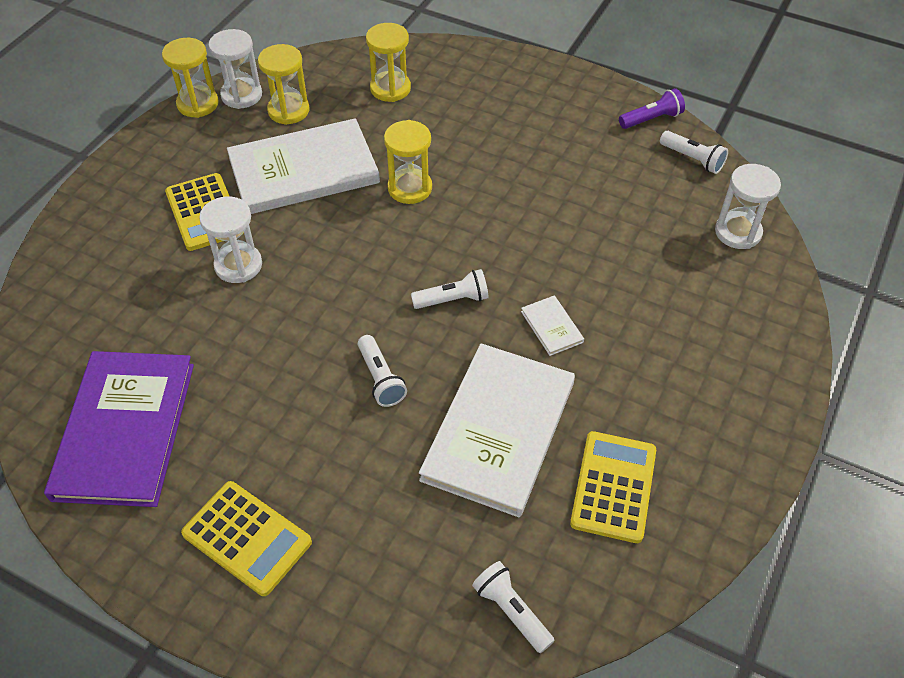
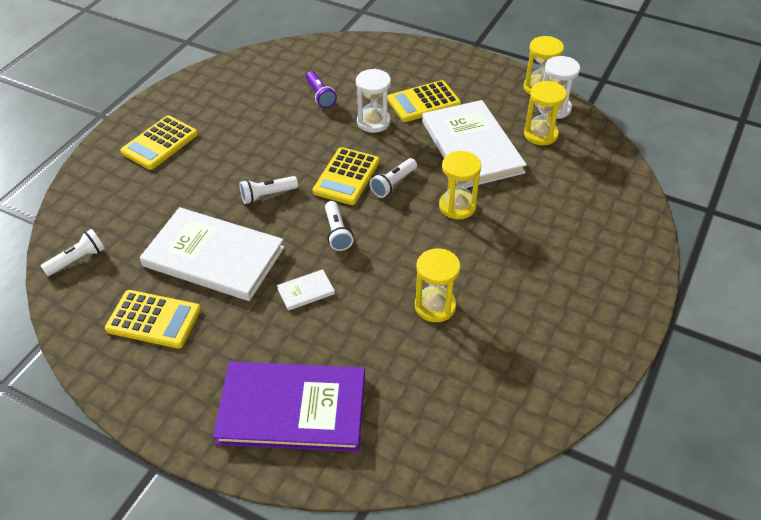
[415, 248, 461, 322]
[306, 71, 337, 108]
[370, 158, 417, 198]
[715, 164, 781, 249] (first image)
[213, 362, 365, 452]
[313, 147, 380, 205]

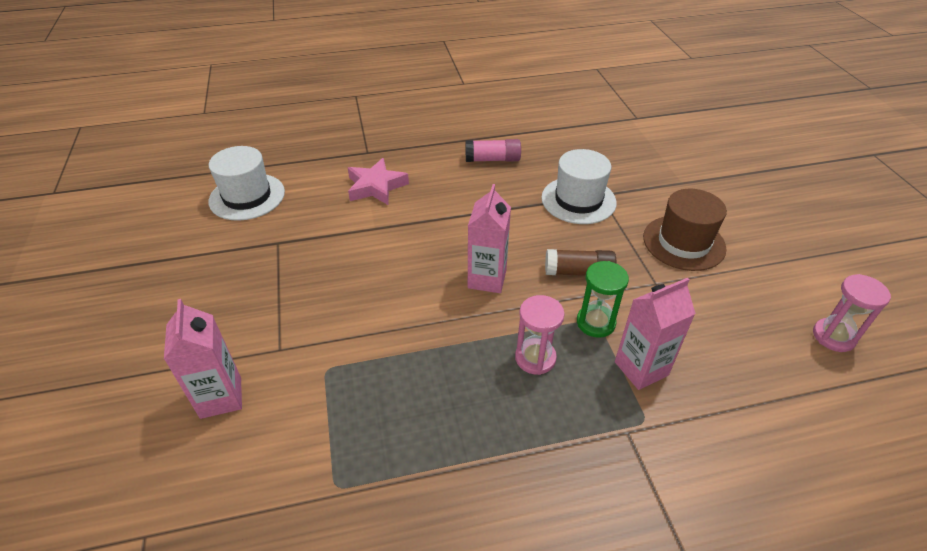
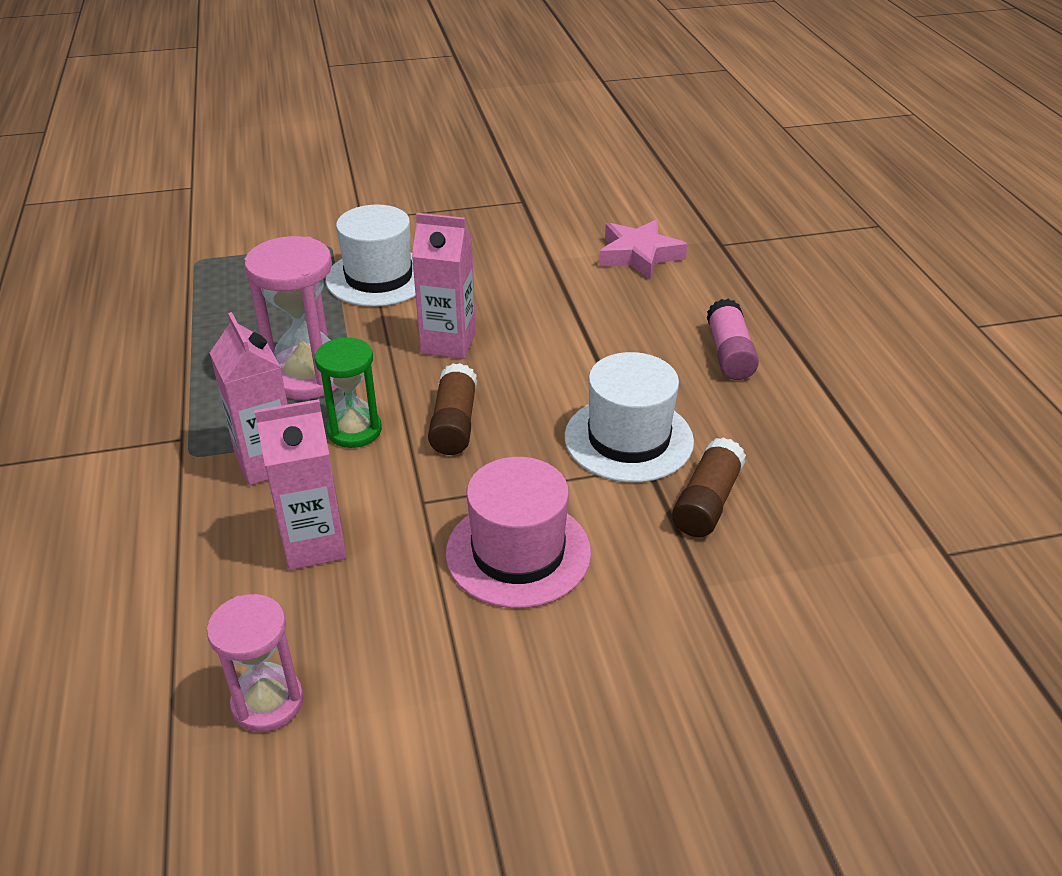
[326, 205, 416, 307]
[445, 457, 591, 608]
[244, 236, 337, 400]
[254, 399, 346, 570]
[672, 437, 746, 537]

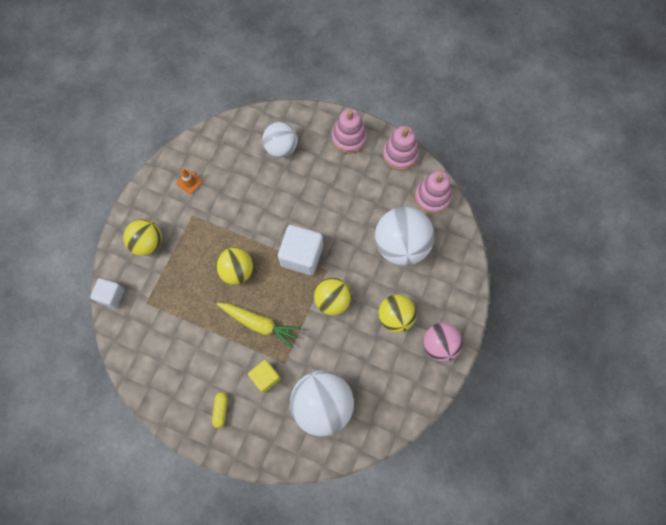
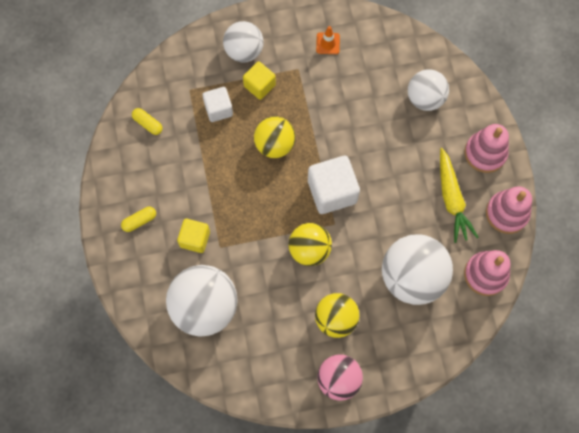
[223, 21, 263, 62]
[202, 87, 233, 122]
[440, 148, 479, 243]
[243, 61, 276, 100]
[132, 108, 163, 135]

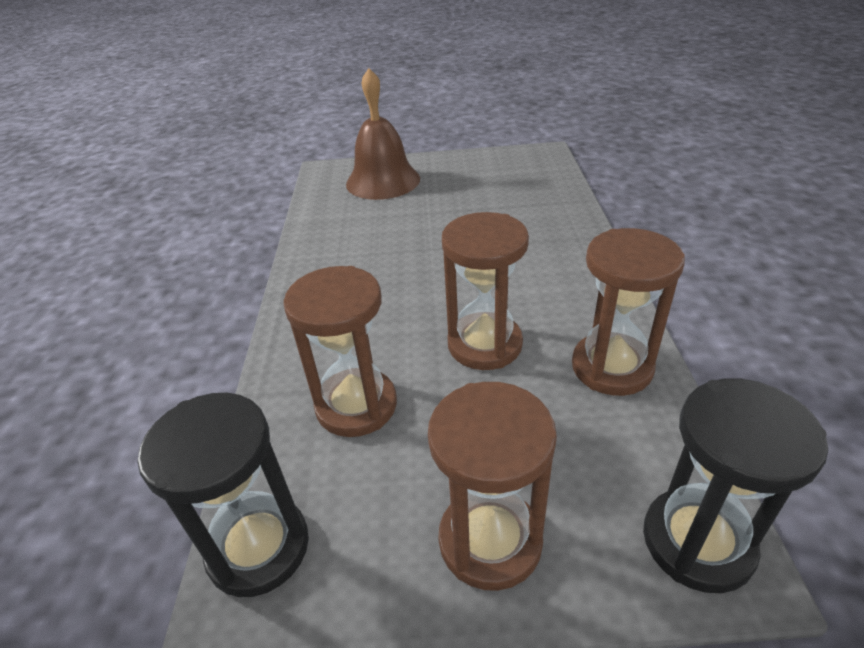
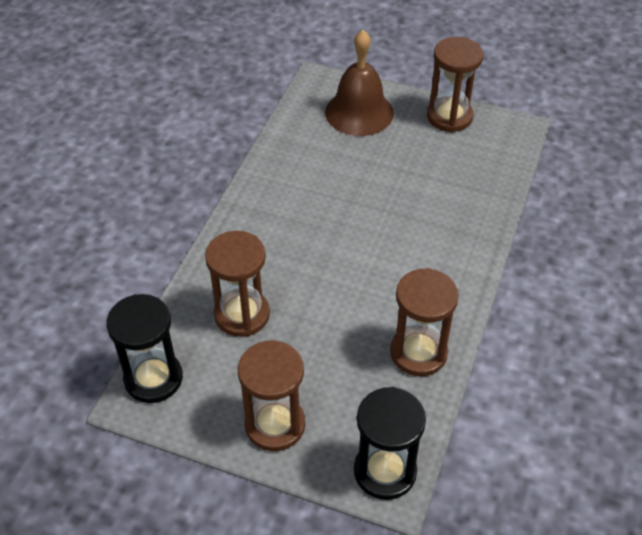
[427, 37, 483, 132]

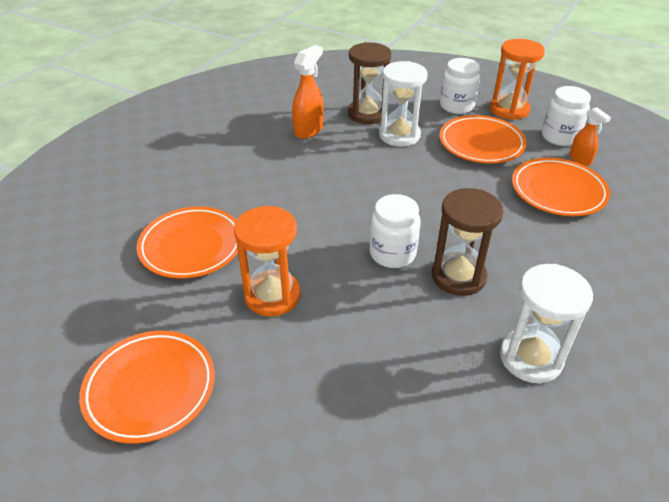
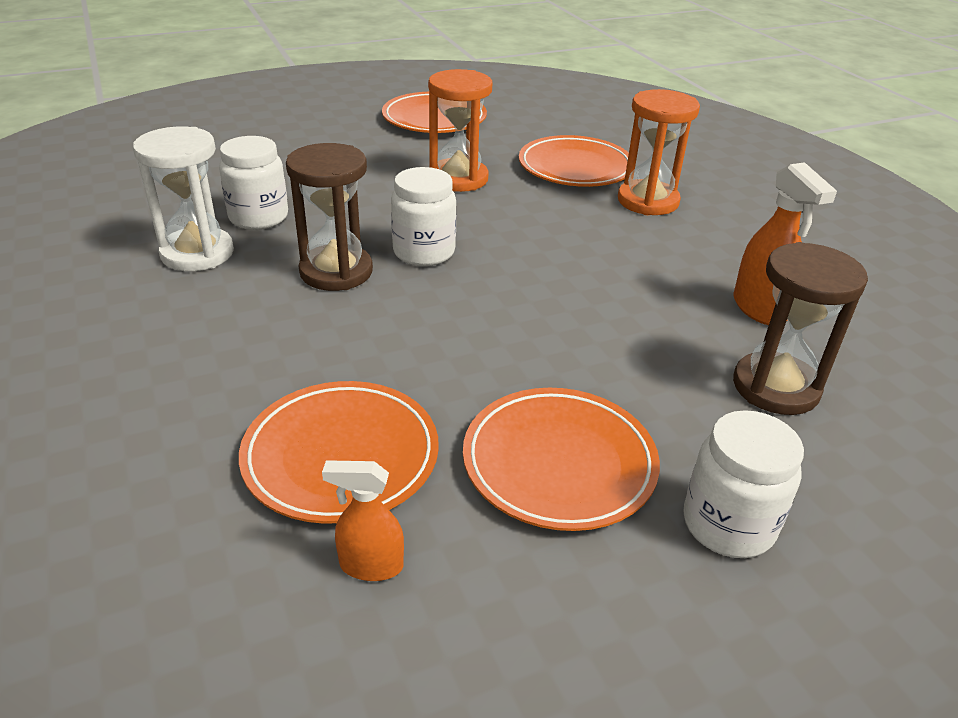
[618, 89, 700, 215]
[379, 61, 428, 147] (first image)
[219, 136, 288, 230]

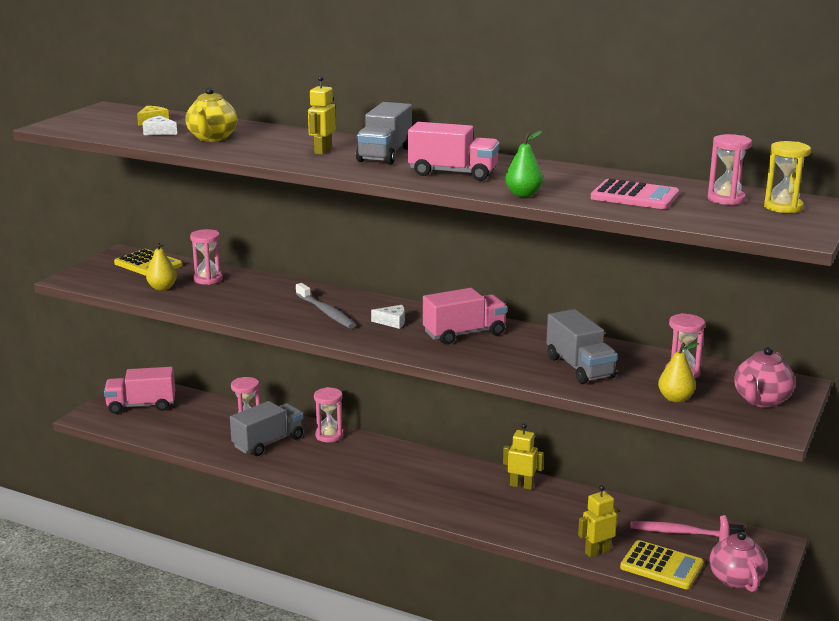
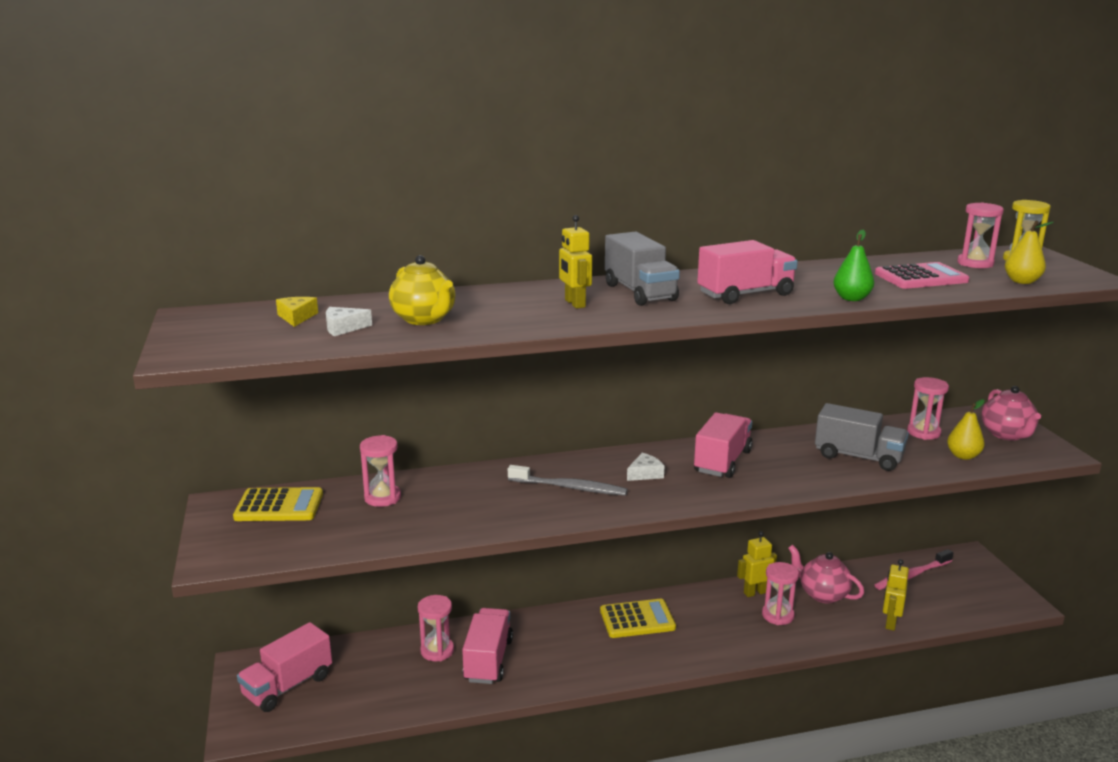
[1005, 221, 1054, 284]
[762, 562, 799, 625]
[462, 608, 513, 684]
[788, 545, 864, 603]
[600, 599, 676, 638]

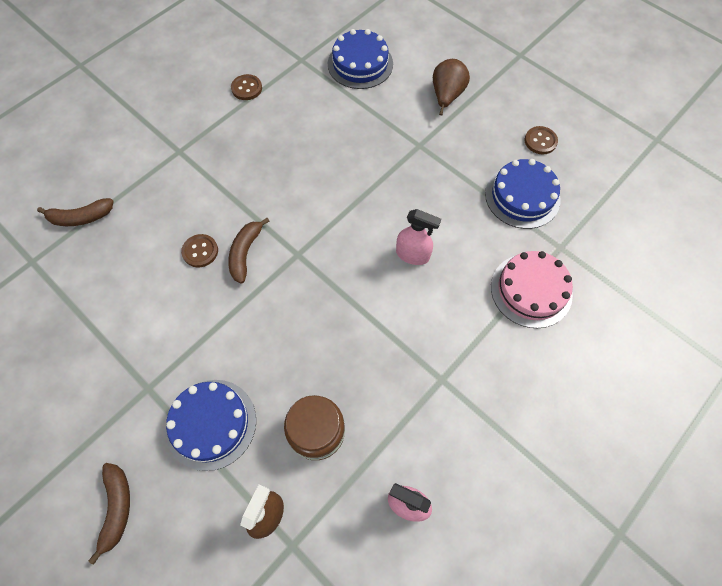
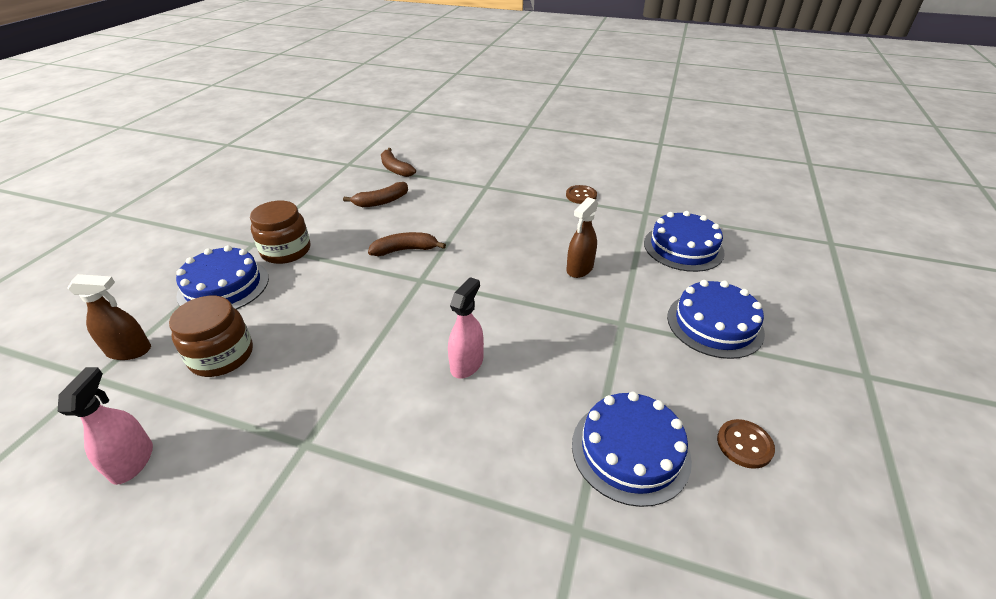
[667, 280, 765, 359]
[448, 277, 484, 379]
[181, 234, 218, 268] (first image)
[491, 251, 573, 328] (first image)
[343, 182, 408, 207]
[566, 197, 598, 278]
[250, 201, 311, 264]

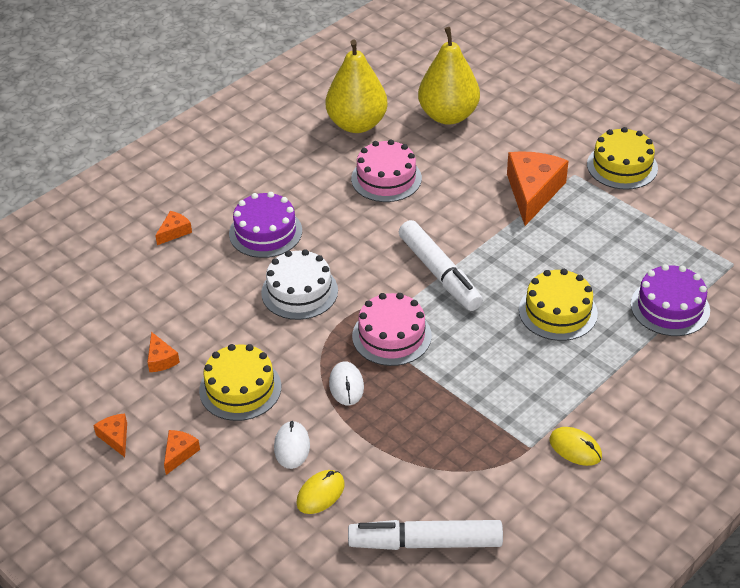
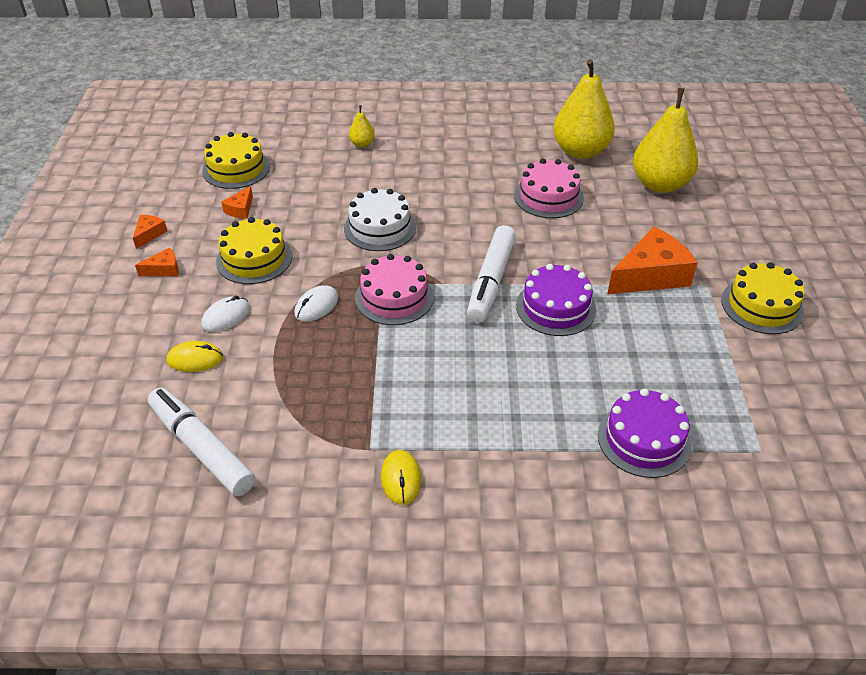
[516, 264, 596, 336]
[349, 105, 375, 148]
[202, 132, 270, 189]

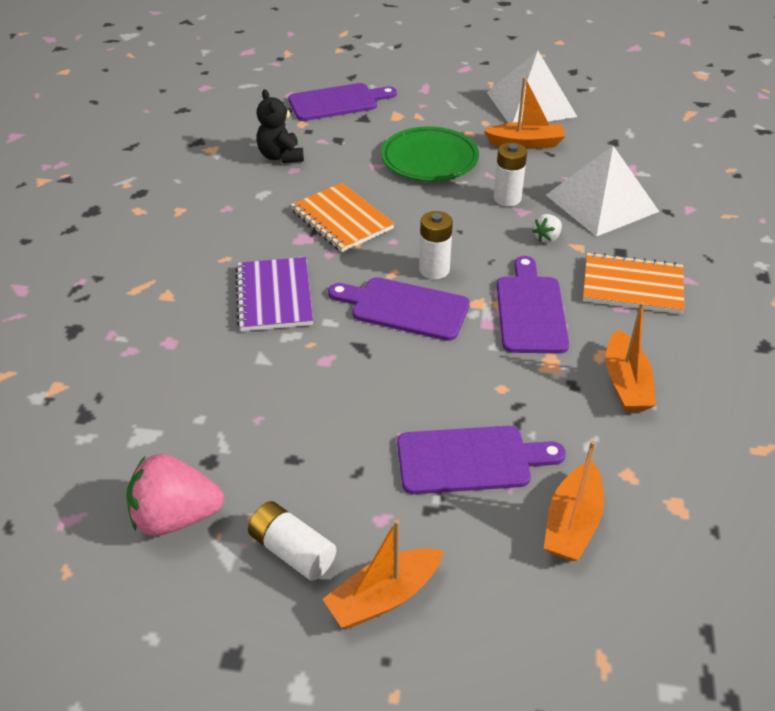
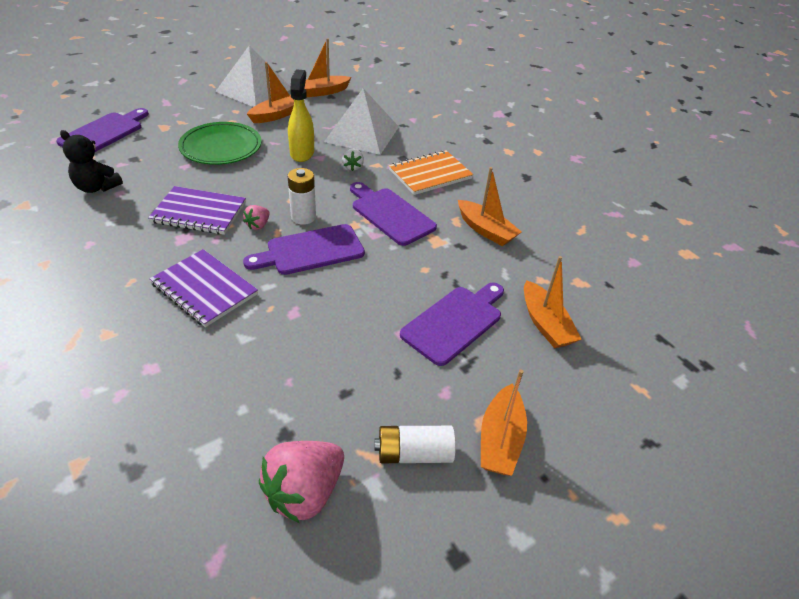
[288, 69, 314, 162]
[148, 186, 246, 235]
[305, 38, 352, 97]
[243, 205, 270, 230]

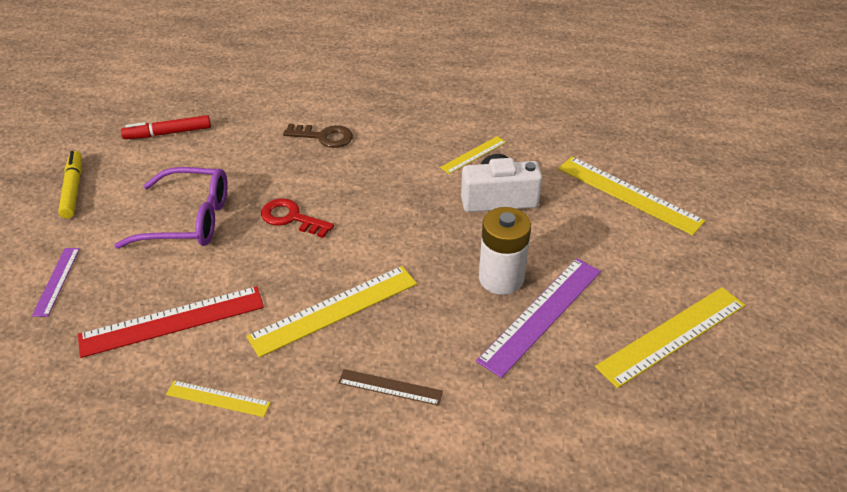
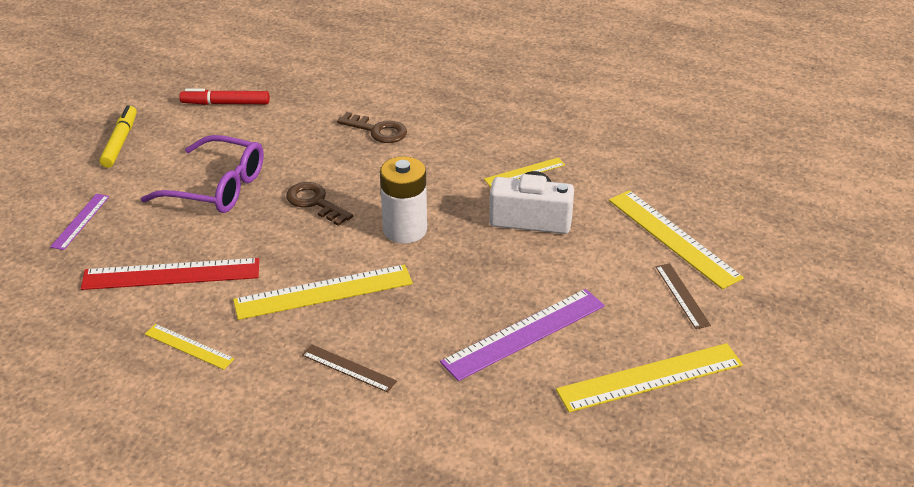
[286, 182, 353, 226]
[380, 156, 427, 243]
[656, 263, 711, 329]

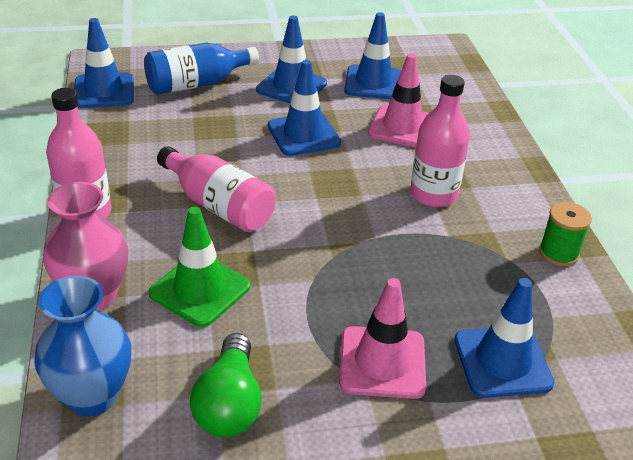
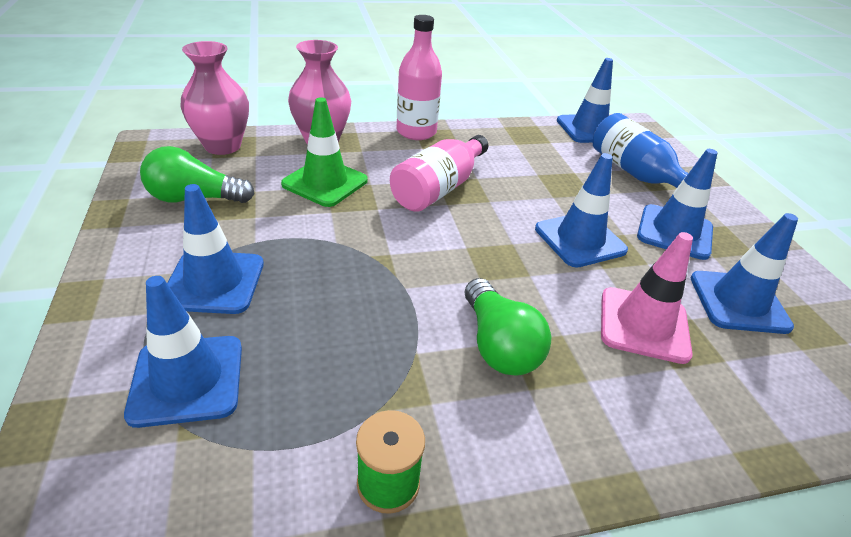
[465, 278, 551, 376]
[180, 41, 249, 155]
[167, 184, 264, 314]

